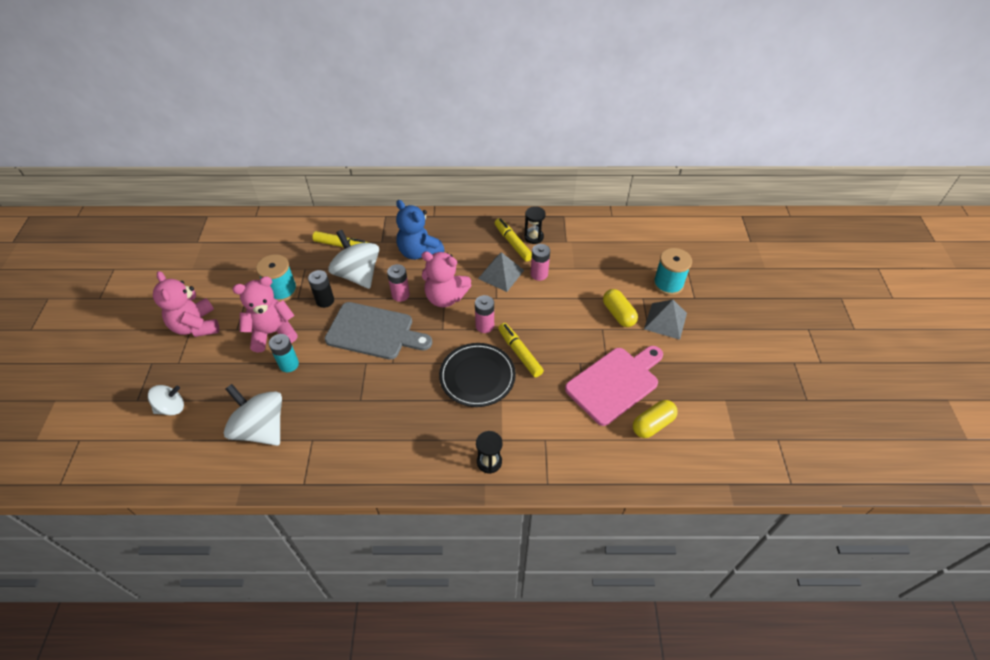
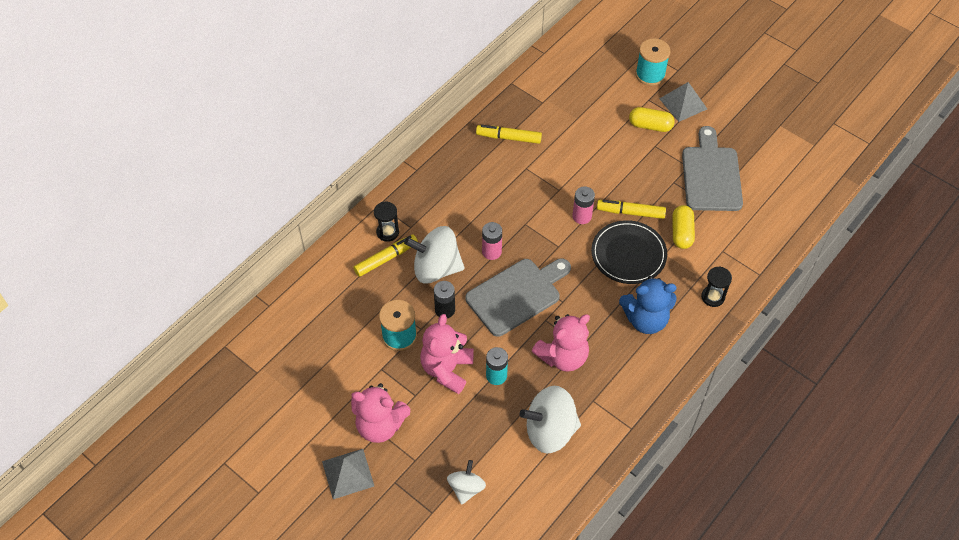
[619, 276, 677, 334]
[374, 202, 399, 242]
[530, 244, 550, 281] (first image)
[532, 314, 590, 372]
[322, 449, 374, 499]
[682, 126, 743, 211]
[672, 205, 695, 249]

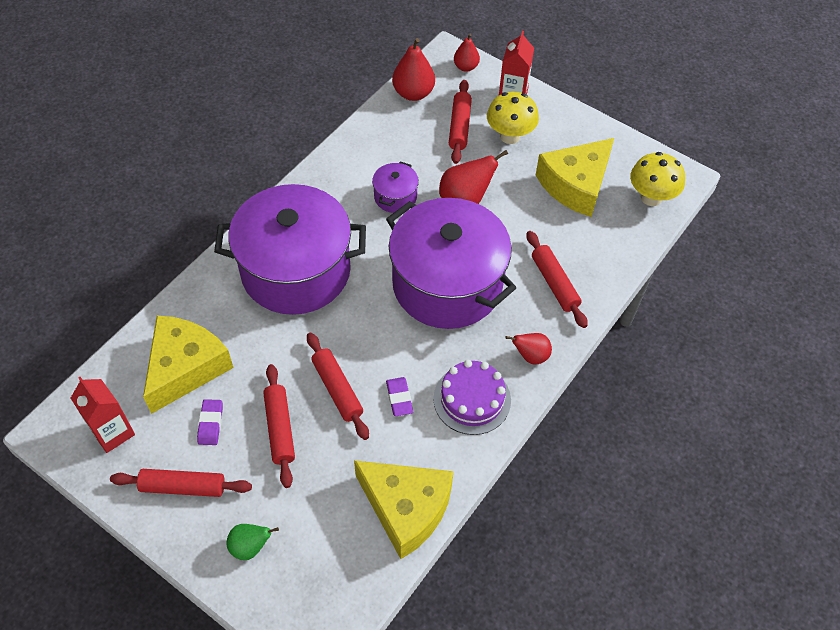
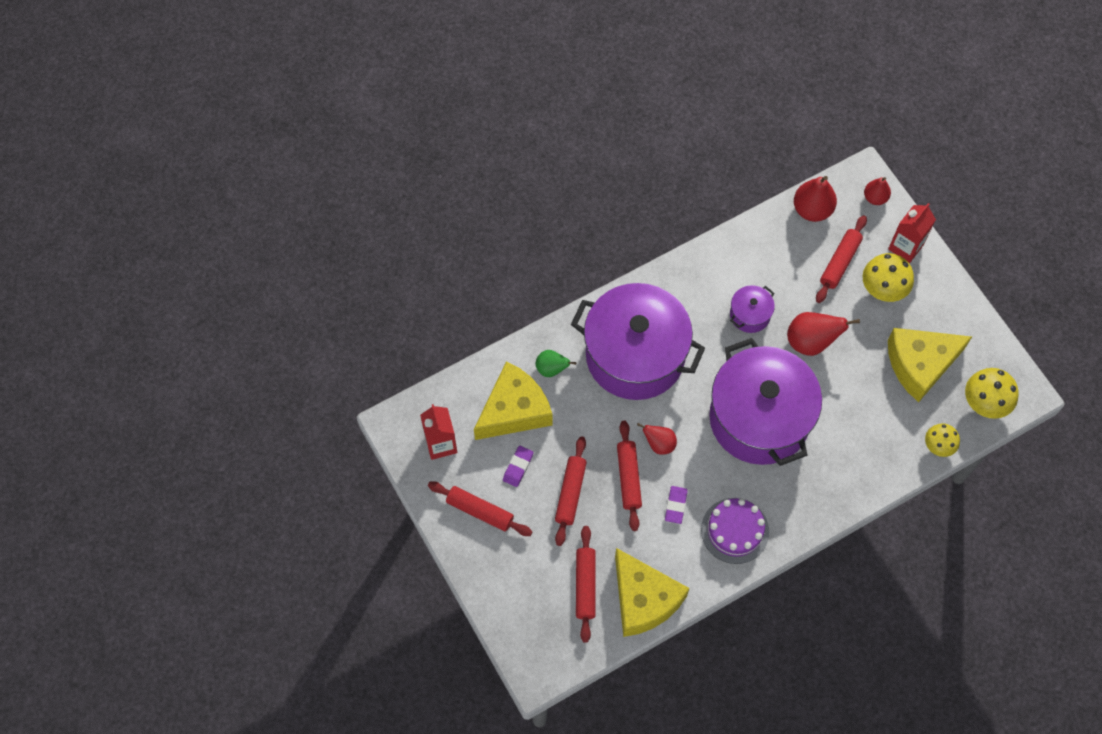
[576, 526, 596, 643]
[637, 423, 677, 455]
[536, 350, 576, 377]
[925, 423, 960, 457]

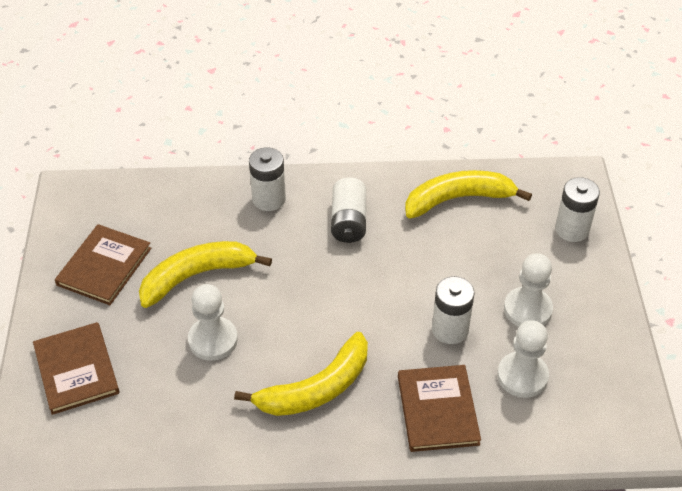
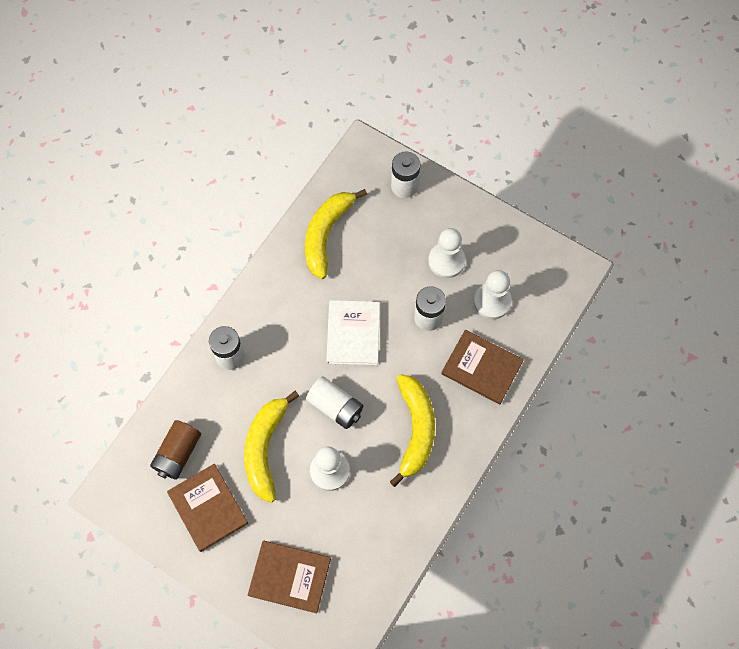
[306, 376, 363, 429]
[326, 300, 380, 365]
[150, 420, 201, 480]

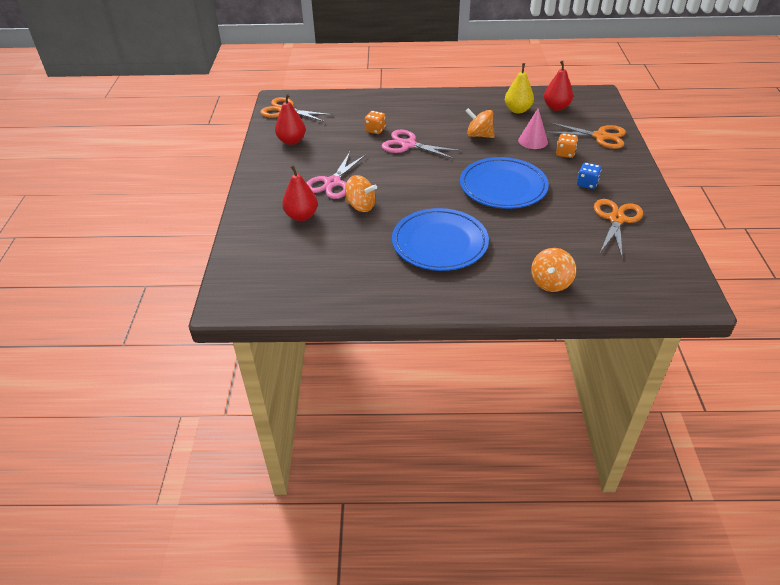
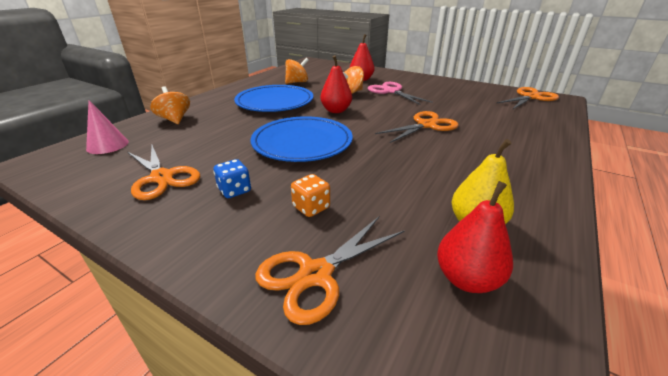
[320, 55, 352, 113]
[285, 58, 309, 84]
[86, 100, 129, 154]
[365, 111, 386, 134] (first image)
[375, 111, 459, 143]

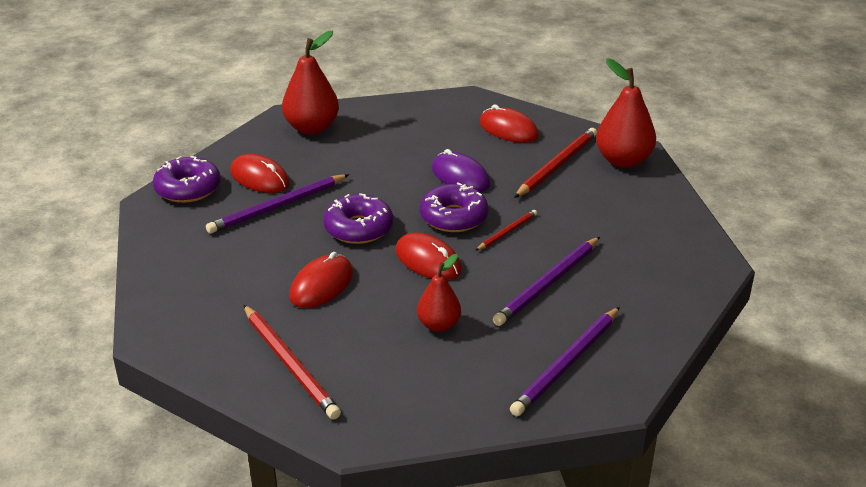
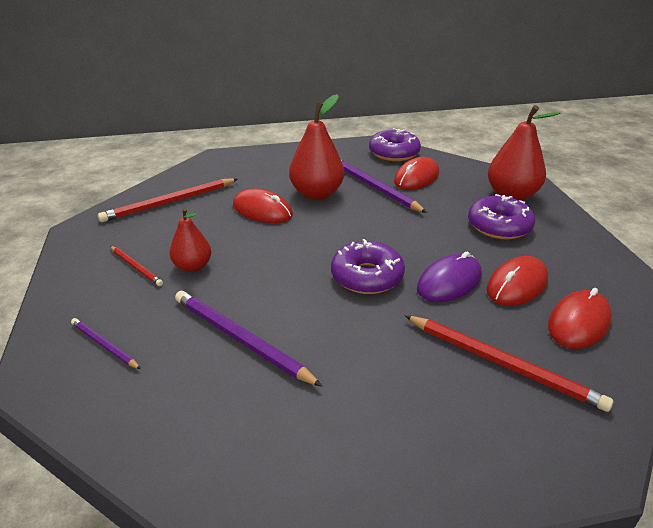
[289, 94, 344, 200]
[468, 194, 535, 239]
[110, 246, 163, 286]
[486, 256, 548, 306]
[71, 318, 141, 369]

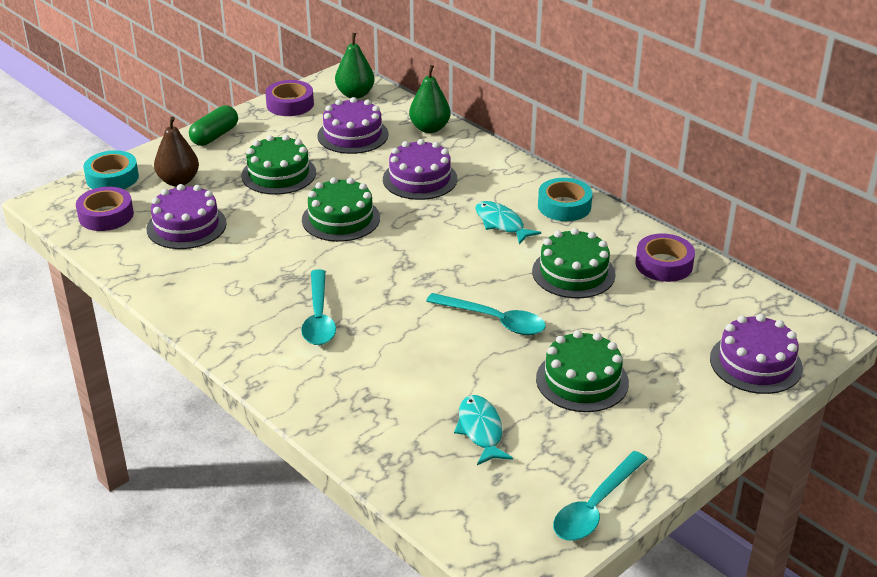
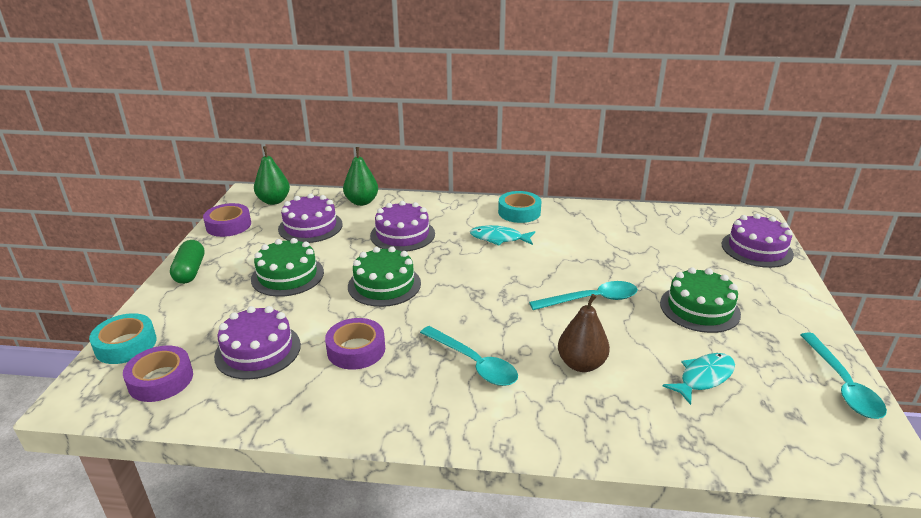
[558, 294, 610, 372]
[532, 228, 616, 298] (first image)
[325, 318, 385, 370]
[663, 353, 735, 405]

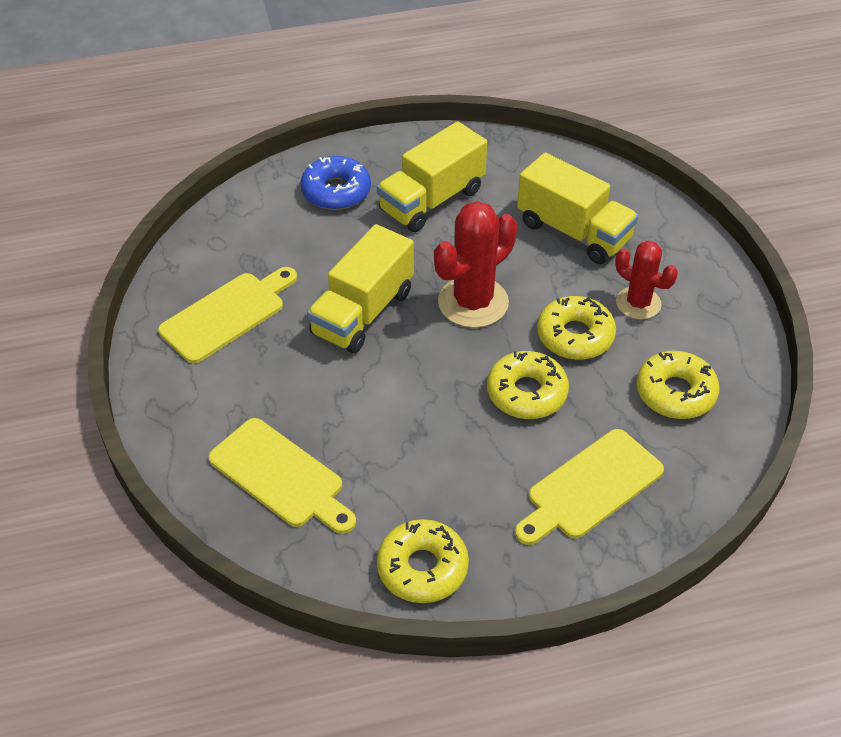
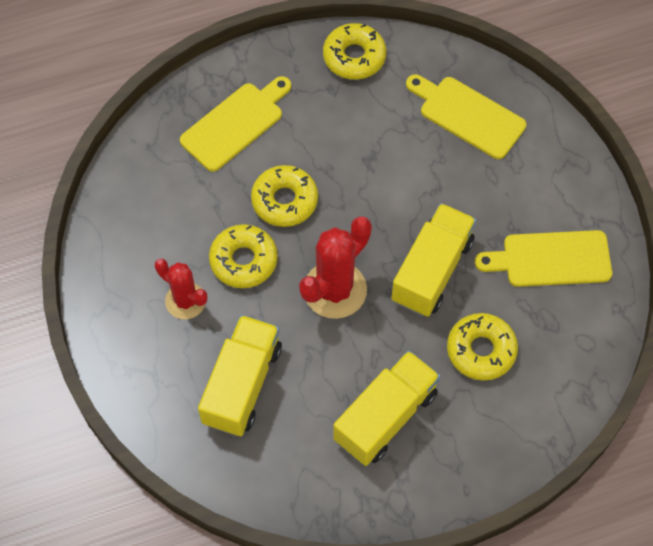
[198, 315, 282, 436]
[300, 156, 371, 210] (first image)
[475, 230, 612, 287]
[447, 313, 518, 381]

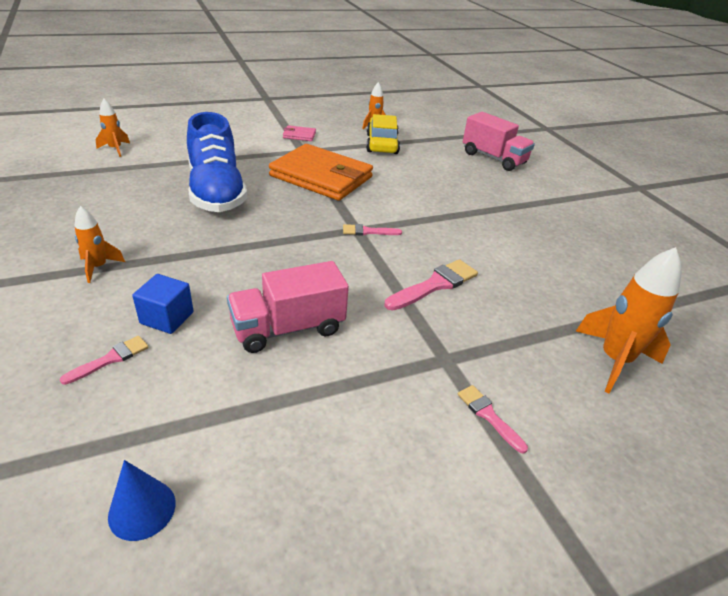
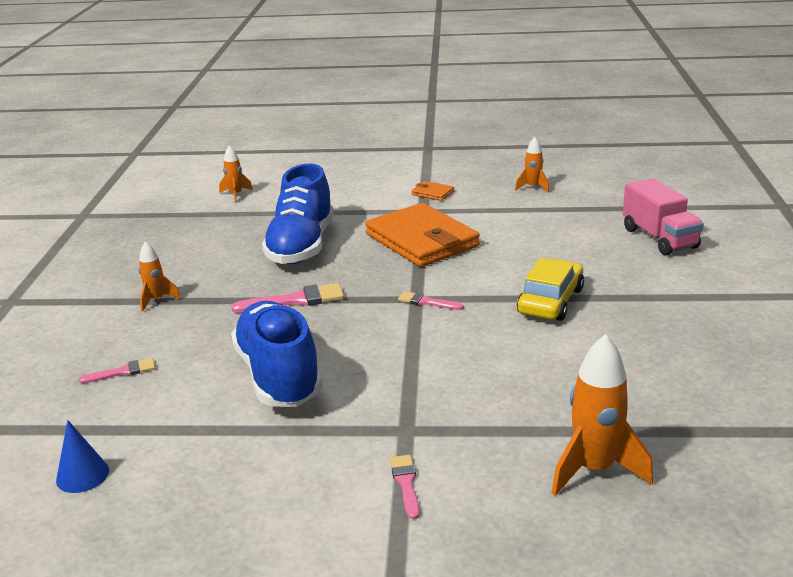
[517, 258, 584, 321]
[412, 181, 454, 201]
[231, 283, 344, 313]
[231, 301, 323, 407]
[132, 274, 193, 334] (first image)

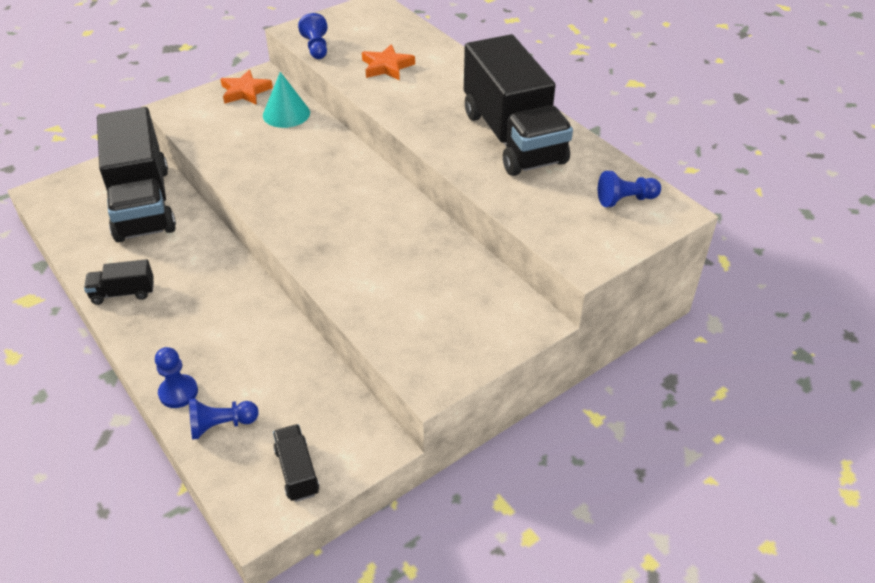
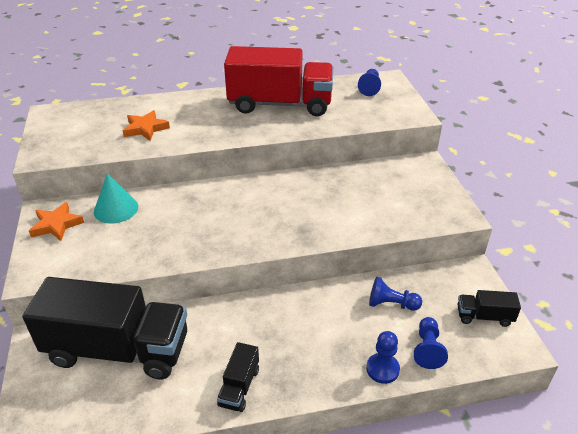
[369, 277, 422, 311]
[224, 46, 333, 116]

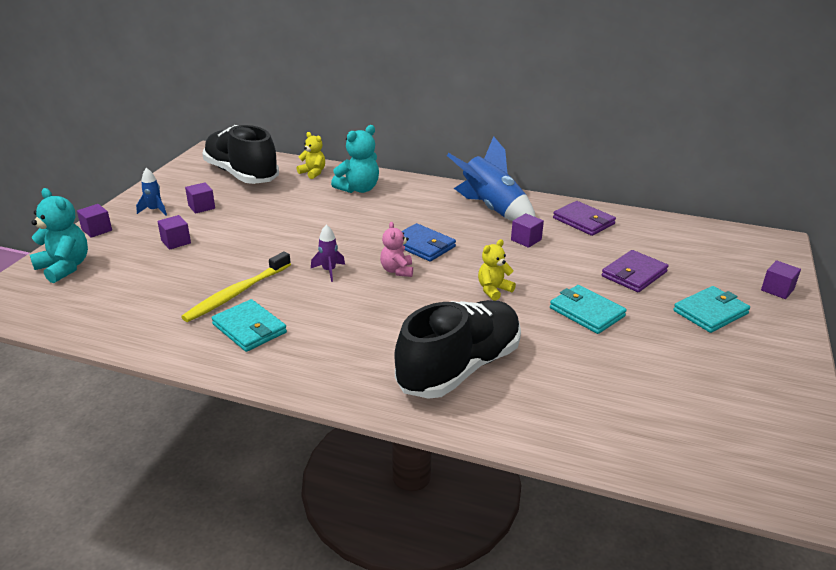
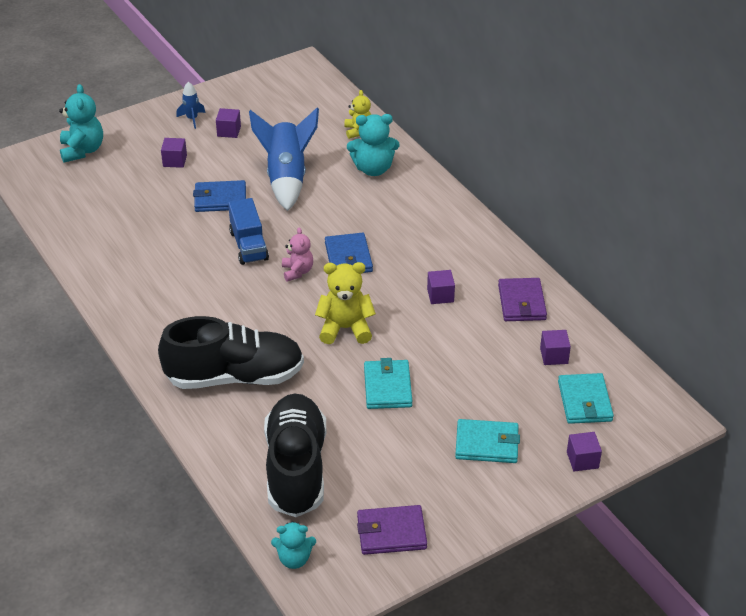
[264, 394, 326, 517]
[249, 108, 319, 211]
[540, 330, 571, 365]
[282, 227, 313, 282]
[228, 198, 269, 265]
[315, 262, 376, 344]
[357, 505, 427, 555]
[181, 252, 291, 322] (first image)
[558, 373, 614, 424]
[193, 180, 246, 212]
[271, 521, 316, 569]

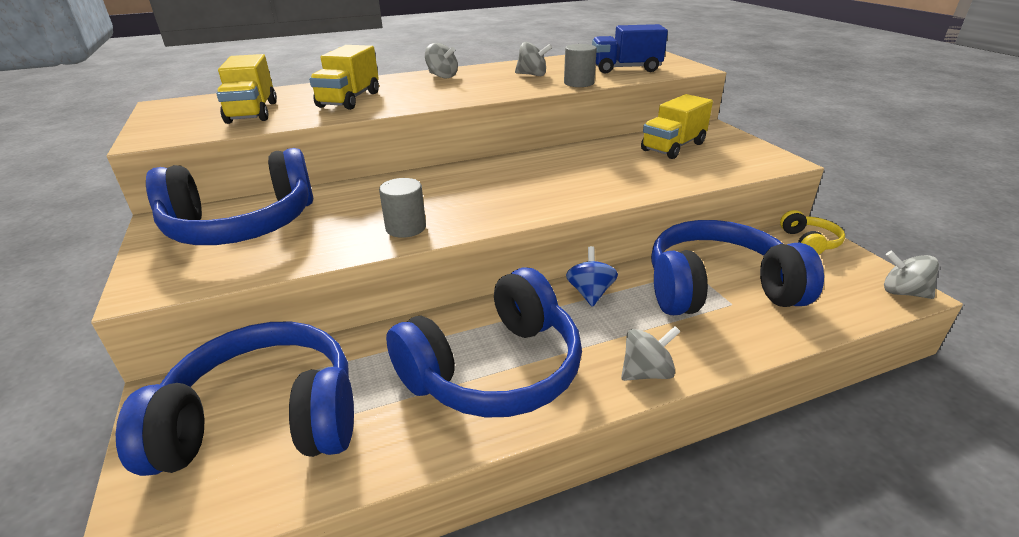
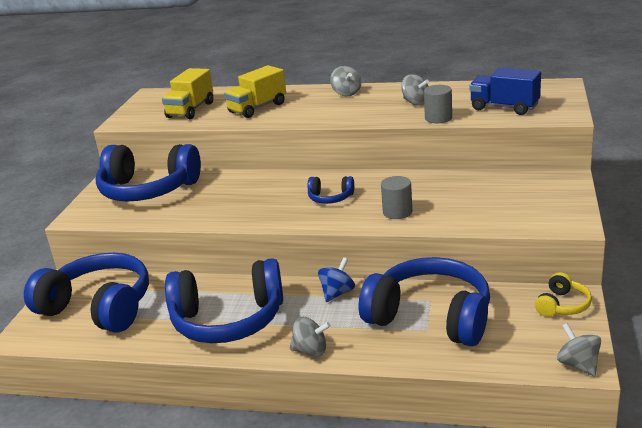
[641, 94, 713, 159] (first image)
[381, 176, 412, 219]
[308, 176, 354, 204]

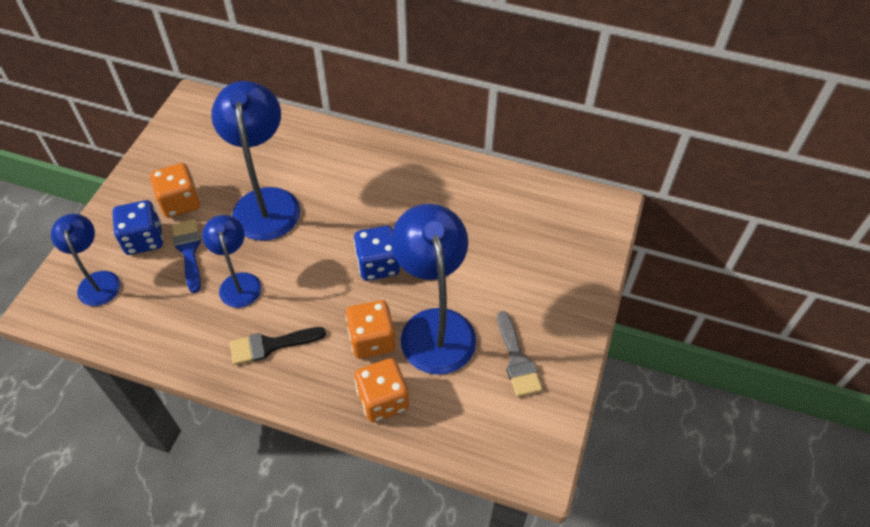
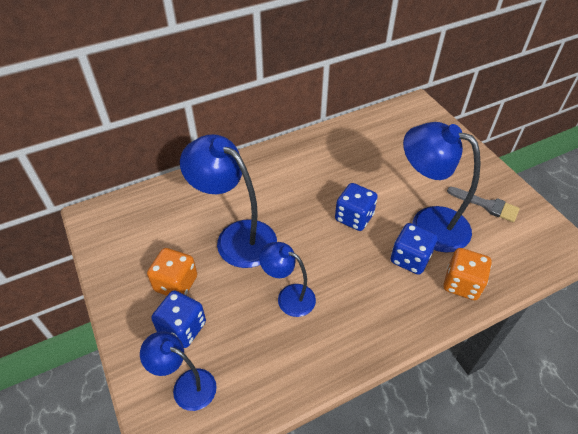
[172, 219, 201, 293] (first image)
[391, 223, 438, 275]
[230, 327, 326, 365] (first image)

